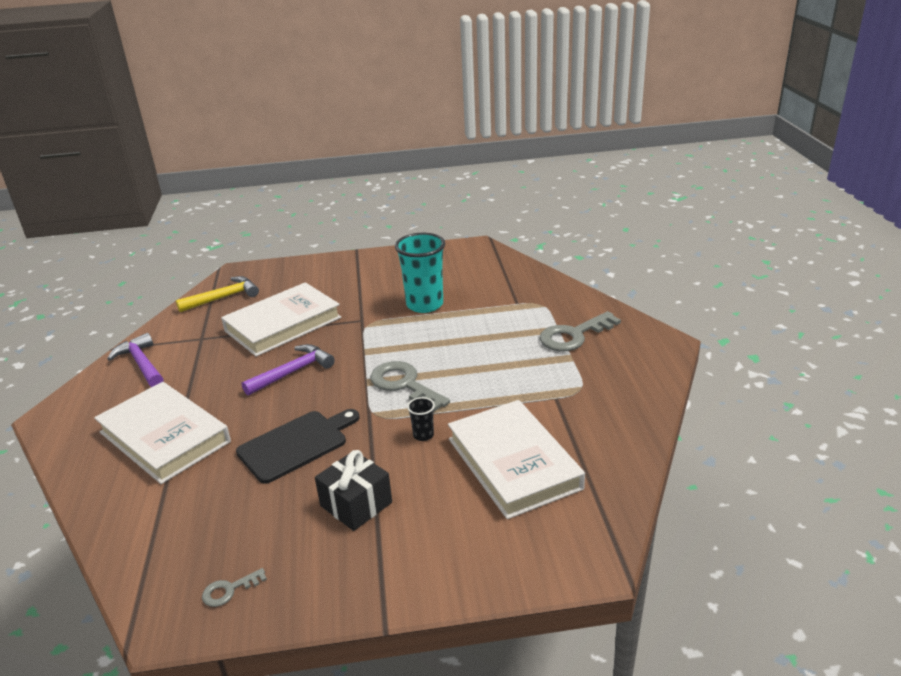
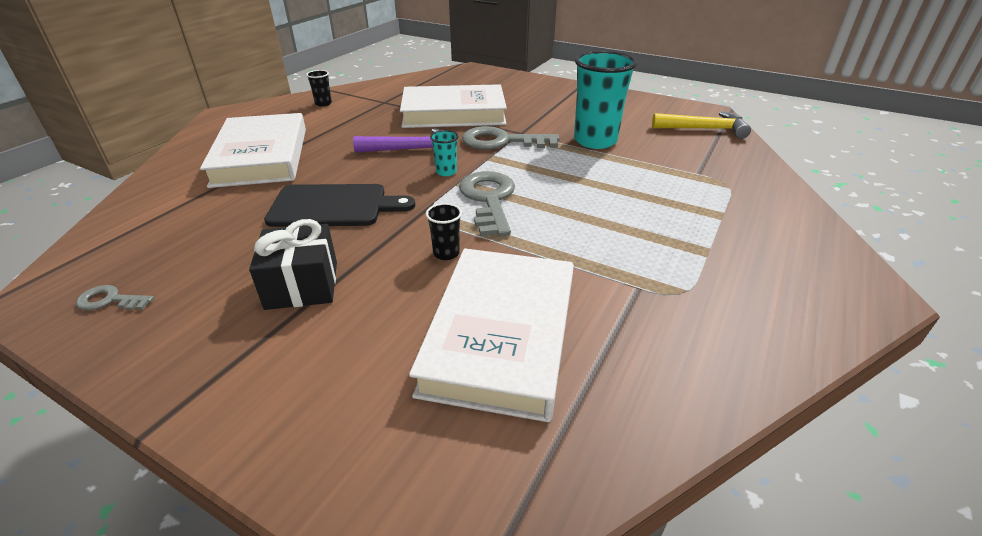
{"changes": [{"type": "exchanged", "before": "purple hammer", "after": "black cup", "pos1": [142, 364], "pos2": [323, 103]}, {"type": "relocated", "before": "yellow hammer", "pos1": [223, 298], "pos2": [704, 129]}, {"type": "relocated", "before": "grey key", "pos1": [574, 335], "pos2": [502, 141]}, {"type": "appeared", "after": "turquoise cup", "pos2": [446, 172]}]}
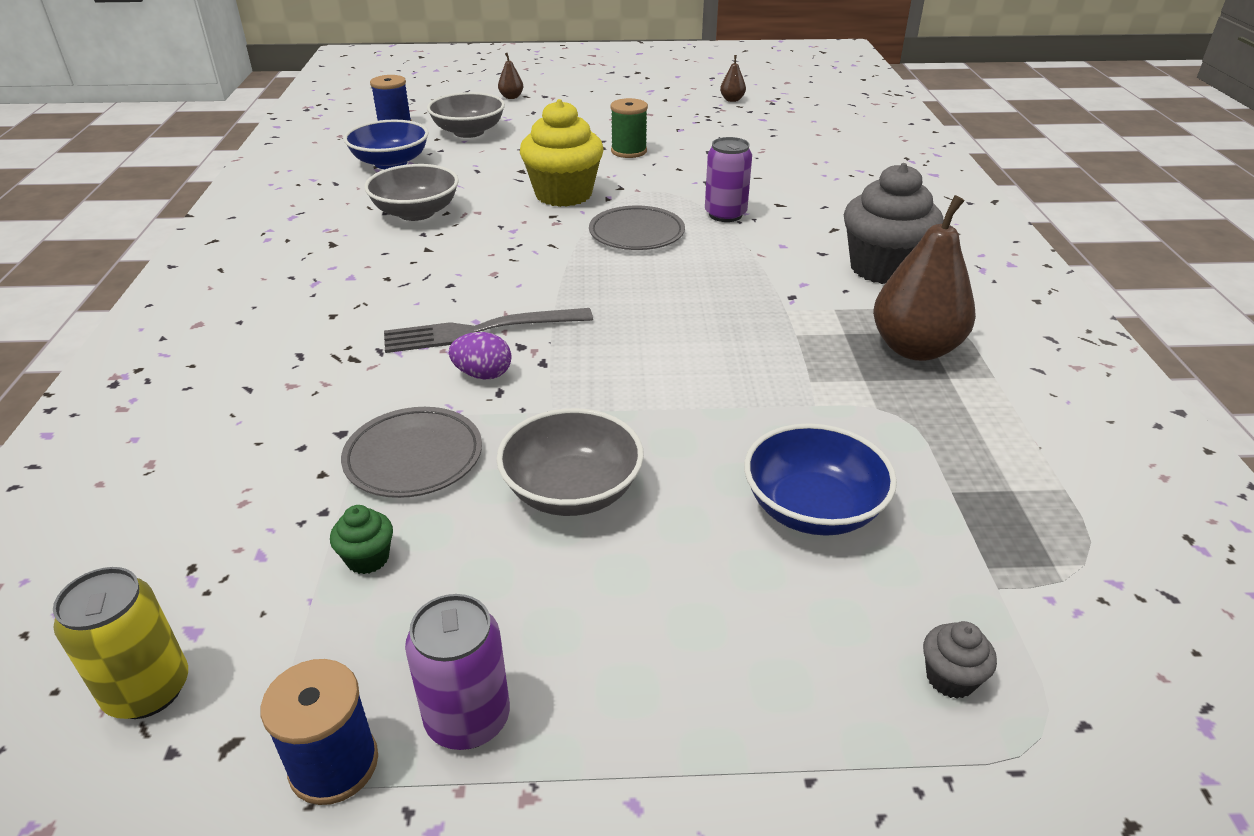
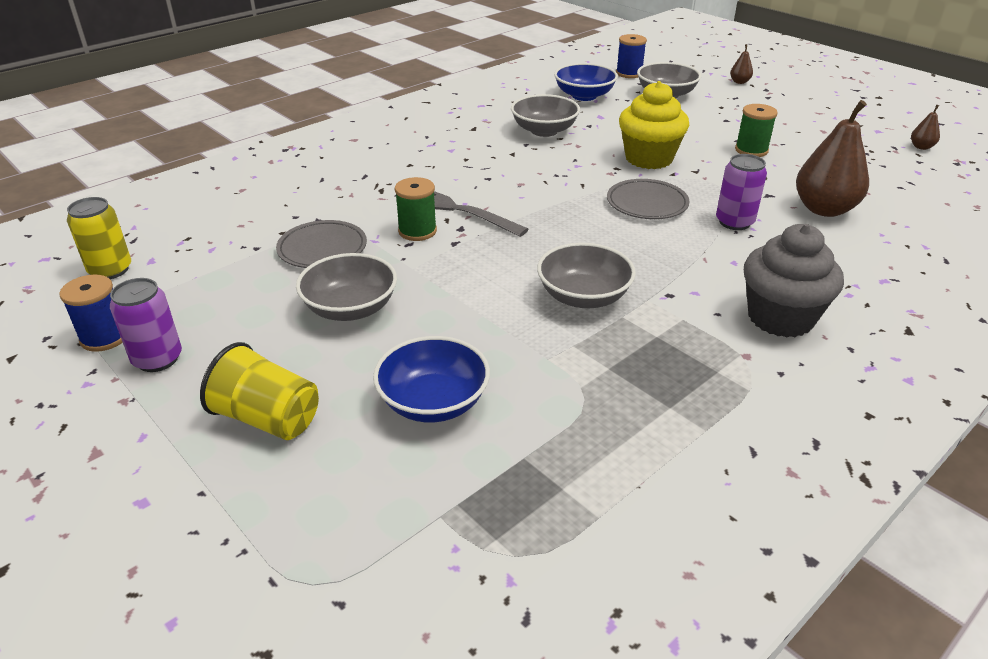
{"changes": [{"type": "missing", "before": "green cupcake", "pos1": [367, 558]}, {"type": "exchanged", "before": "purple egg", "after": "green spool", "pos1": [483, 374], "pos2": [417, 231]}, {"type": "relocated", "before": "brown pear", "pos1": [915, 348], "pos2": [824, 209]}, {"type": "missing", "before": "grey cupcake", "pos1": [950, 678]}, {"type": "appeared", "after": "yellow cup", "pos2": [268, 419]}, {"type": "appeared", "after": "grey bowl", "pos2": [583, 297]}]}
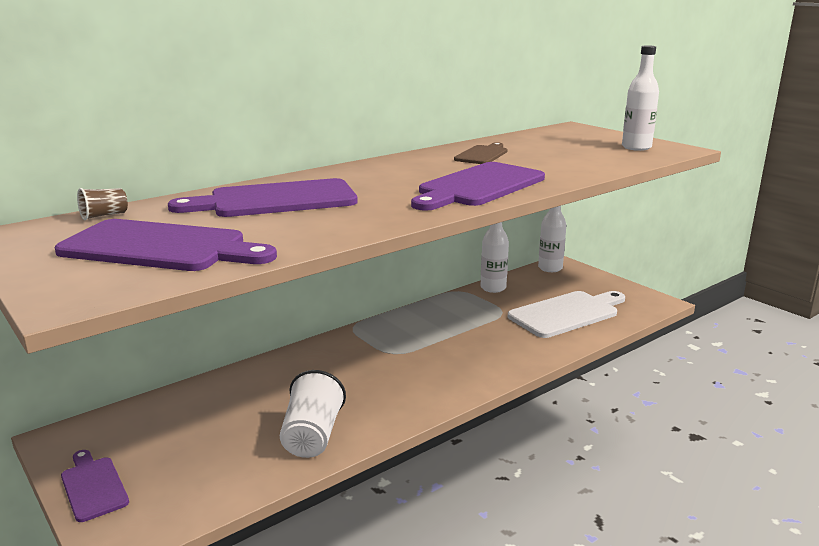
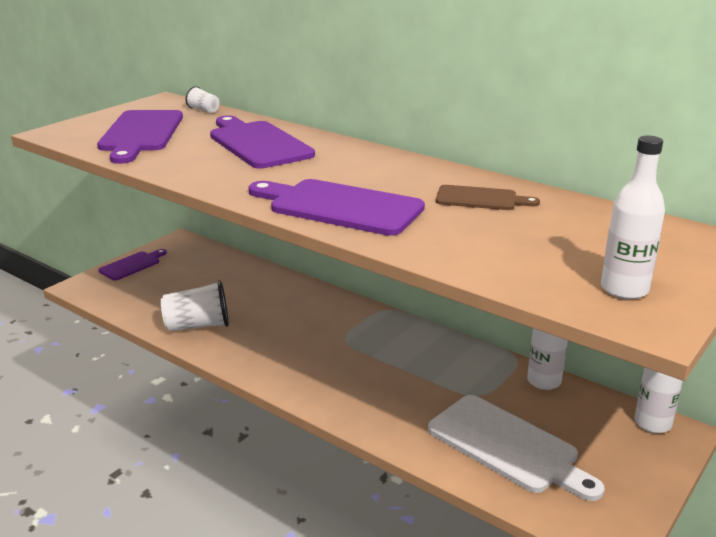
{"changes": [{"type": "colour", "before": "brown cup", "after": "white cup", "pos1": [104, 215], "pos2": [204, 110]}]}
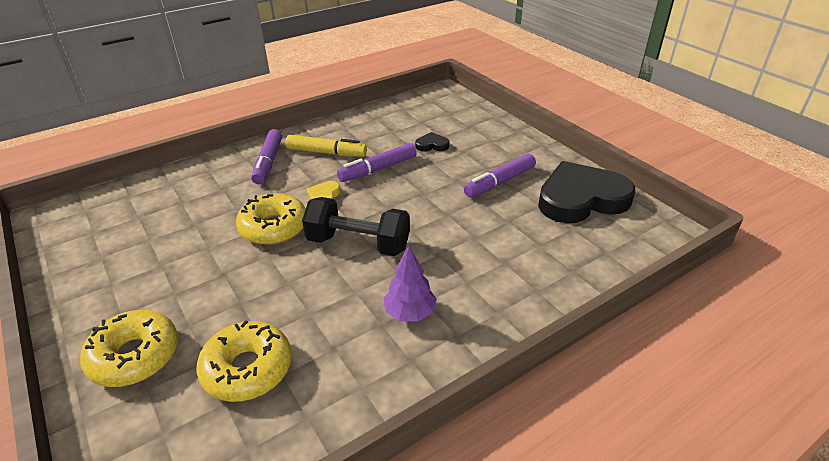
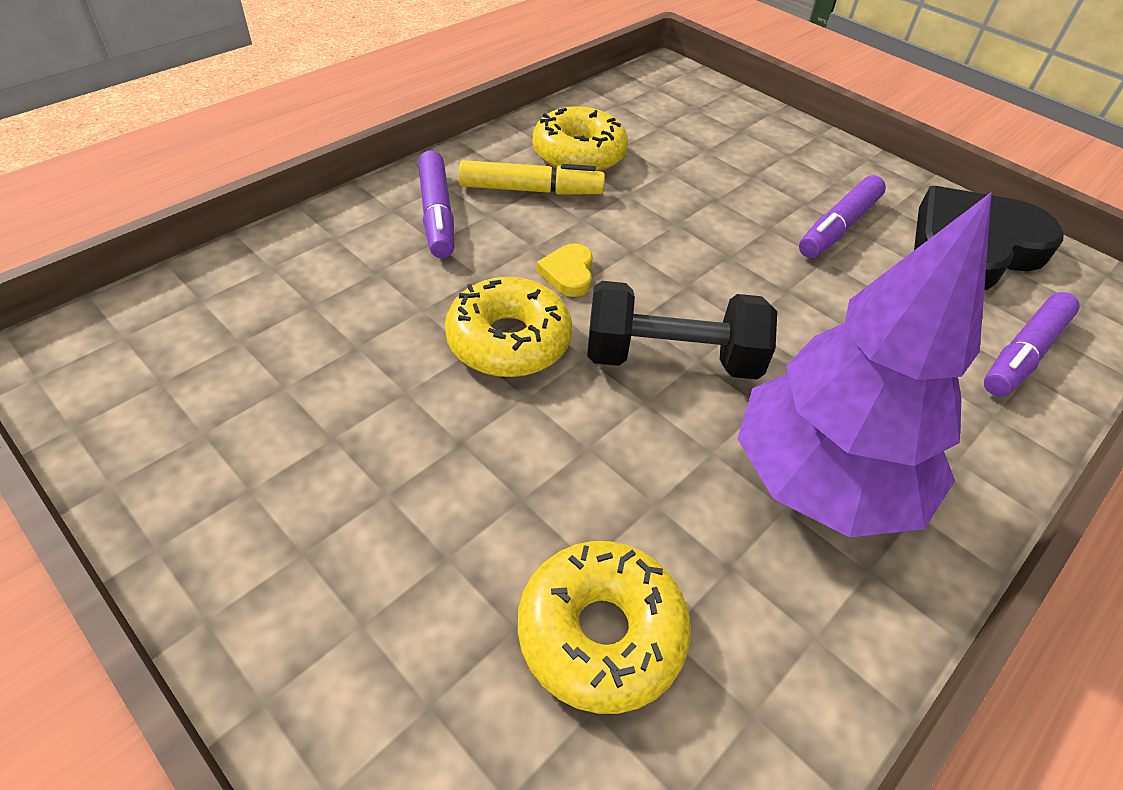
{"changes": [{"type": "relocated", "before": "yellow donut", "pos1": [135, 356], "pos2": [579, 154]}, {"type": "relocated", "before": "purple marker", "pos1": [378, 169], "pos2": [1023, 354]}, {"type": "size", "before": "purple tree", "pos1": [410, 313], "pos2": [822, 481], "scale": 2.17}, {"type": "missing", "before": "black heart", "pos1": [432, 145]}]}
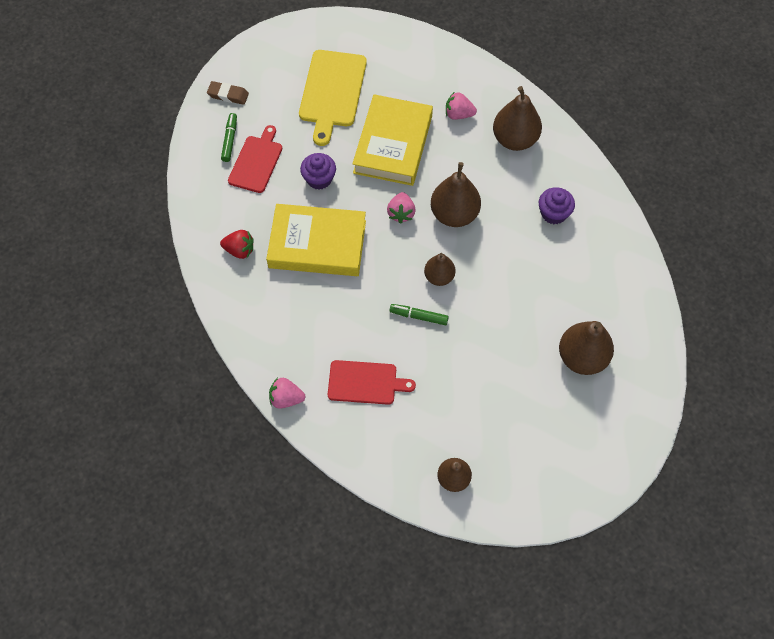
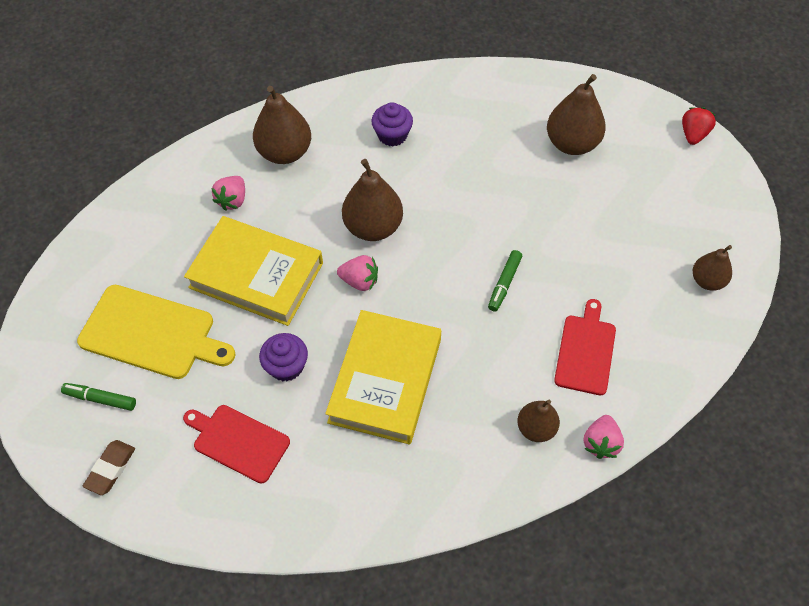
{"changes": [{"type": "relocated", "before": "red strawberry", "pos1": [239, 250], "pos2": [693, 134]}, {"type": "relocated", "before": "green marker", "pos1": [230, 140], "pos2": [100, 399]}, {"type": "relocated", "before": "brown pear", "pos1": [439, 277], "pos2": [536, 428]}]}
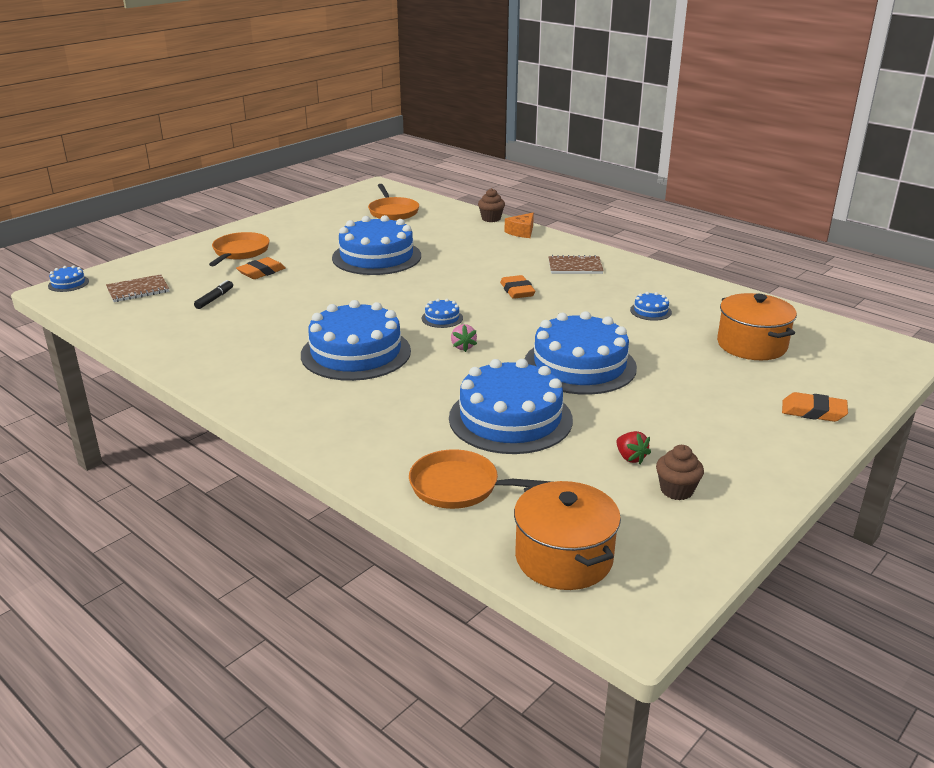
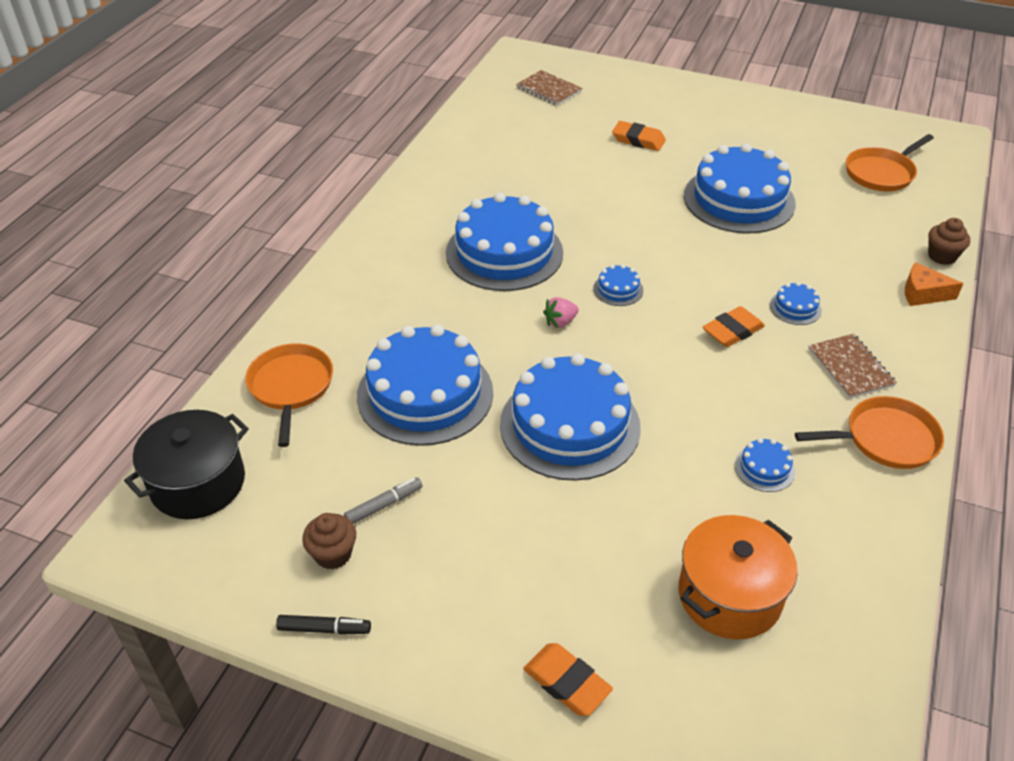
{"changes": [{"type": "relocated", "before": "blue cake", "pos1": [68, 283], "pos2": [795, 308]}, {"type": "relocated", "before": "black marker", "pos1": [214, 299], "pos2": [324, 629]}, {"type": "relocated", "before": "orange pan", "pos1": [240, 252], "pos2": [885, 439]}, {"type": "colour", "before": "orange pot", "after": "black pot", "pos1": [564, 558], "pos2": [198, 483]}, {"type": "exchanged", "before": "red strawberry", "after": "grey marker", "pos1": [630, 458], "pos2": [384, 505]}, {"type": "spun", "before": "orange eraser", "pos1": [813, 412], "pos2": [567, 682], "turn": -45}]}
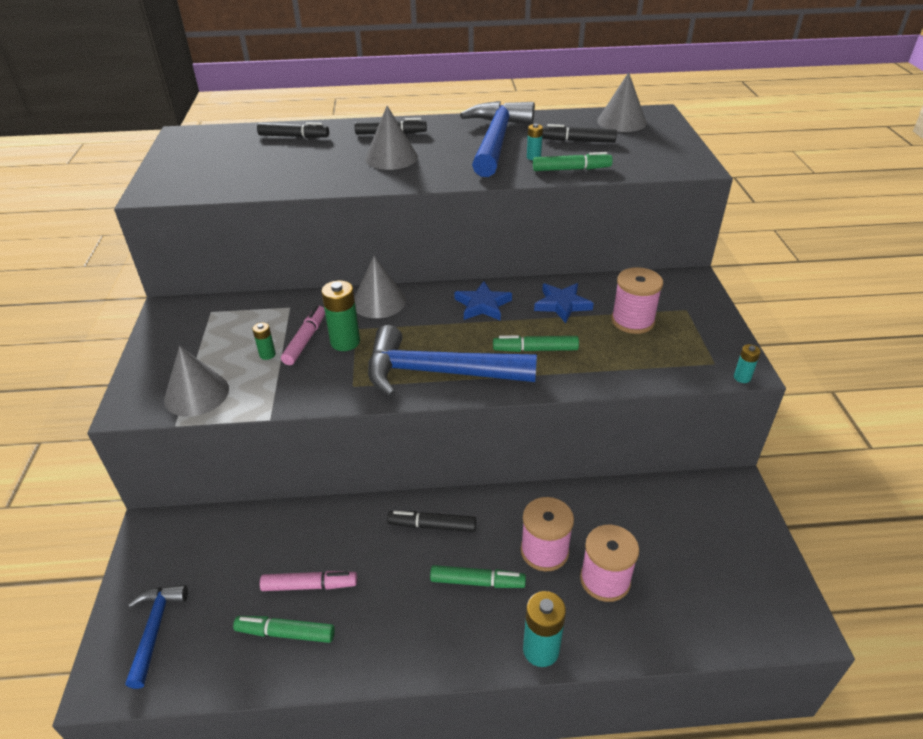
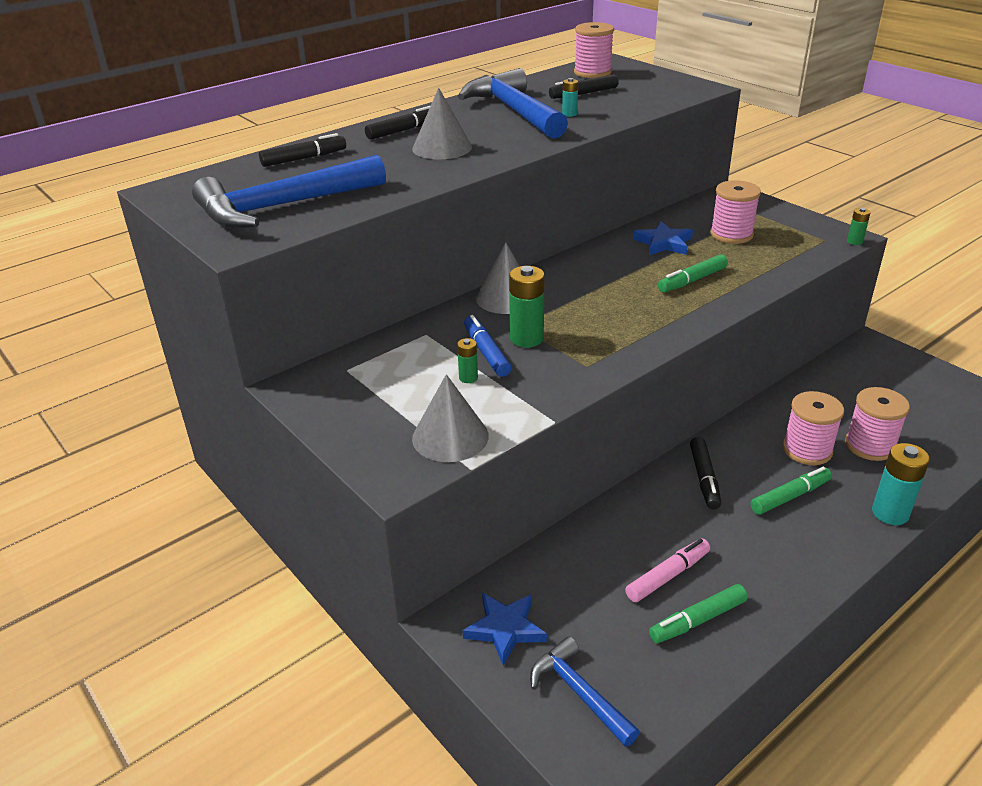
{"changes": [{"type": "colour", "before": "pink marker", "after": "blue marker", "pos1": [305, 340], "pos2": [486, 352]}, {"type": "relocated", "before": "blue hammer", "pos1": [437, 372], "pos2": [282, 207]}, {"type": "spun", "before": "black marker", "pos1": [432, 526], "pos2": [704, 478], "turn": -60}, {"type": "relocated", "before": "blue star", "pos1": [482, 305], "pos2": [505, 629]}, {"type": "missing", "before": "green marker", "pos1": [571, 169]}, {"type": "exchanged", "before": "grey cone", "after": "pink spool", "pos1": [621, 122], "pos2": [592, 73]}, {"type": "colour", "before": "turquoise battery", "after": "green battery", "pos1": [742, 377], "pos2": [854, 242]}]}
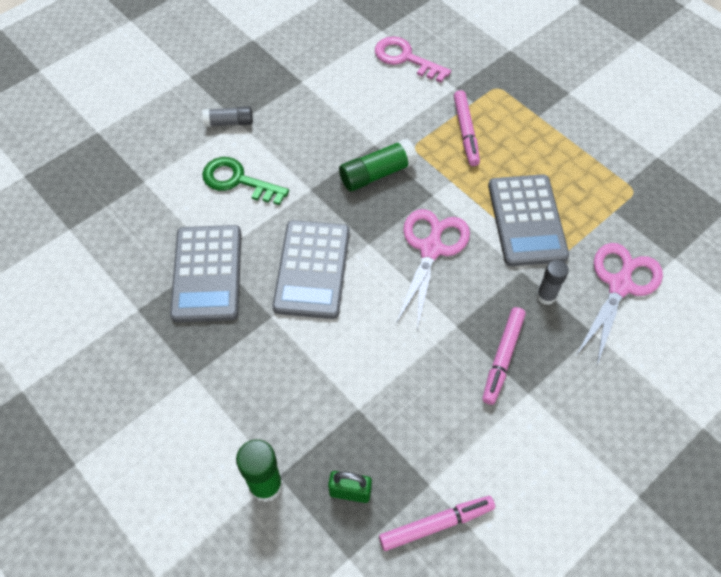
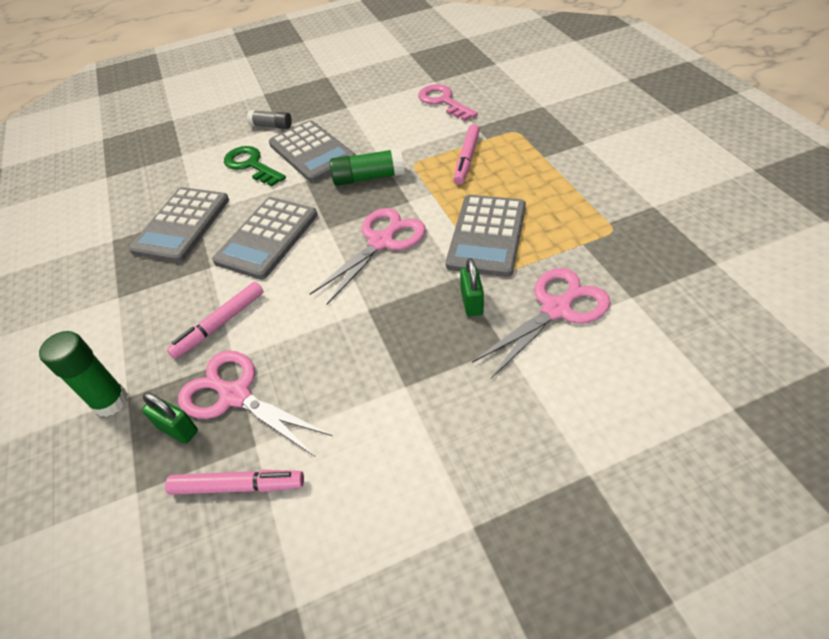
{"changes": [{"type": "relocated", "before": "pink marker", "pos1": [502, 358], "pos2": [220, 324]}, {"type": "exchanged", "before": "grey glue stick", "after": "green padlock", "pos1": [546, 296], "pos2": [471, 302]}, {"type": "appeared", "after": "pink scissors", "pos2": [235, 396]}, {"type": "appeared", "after": "grey calculator", "pos2": [312, 152]}]}
